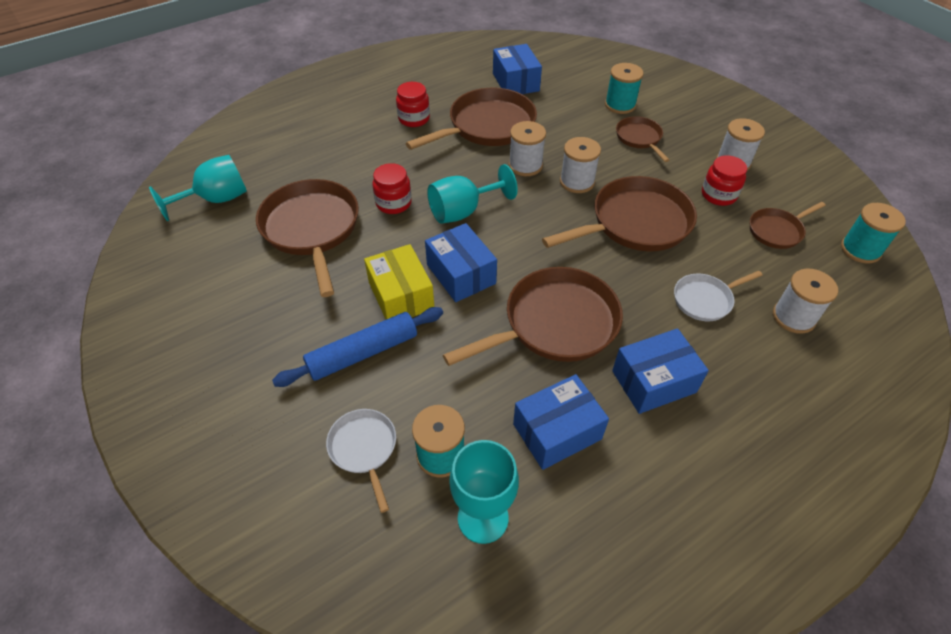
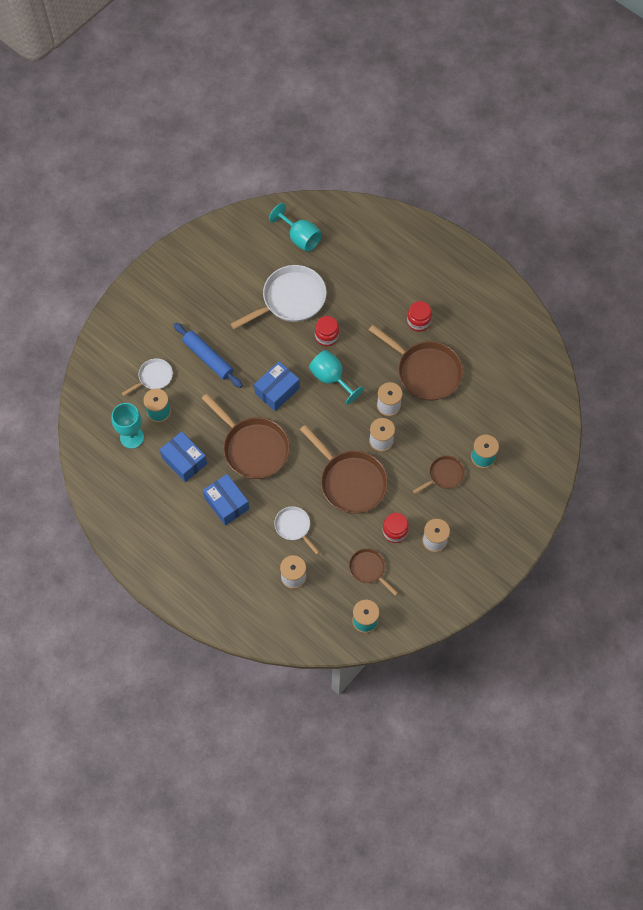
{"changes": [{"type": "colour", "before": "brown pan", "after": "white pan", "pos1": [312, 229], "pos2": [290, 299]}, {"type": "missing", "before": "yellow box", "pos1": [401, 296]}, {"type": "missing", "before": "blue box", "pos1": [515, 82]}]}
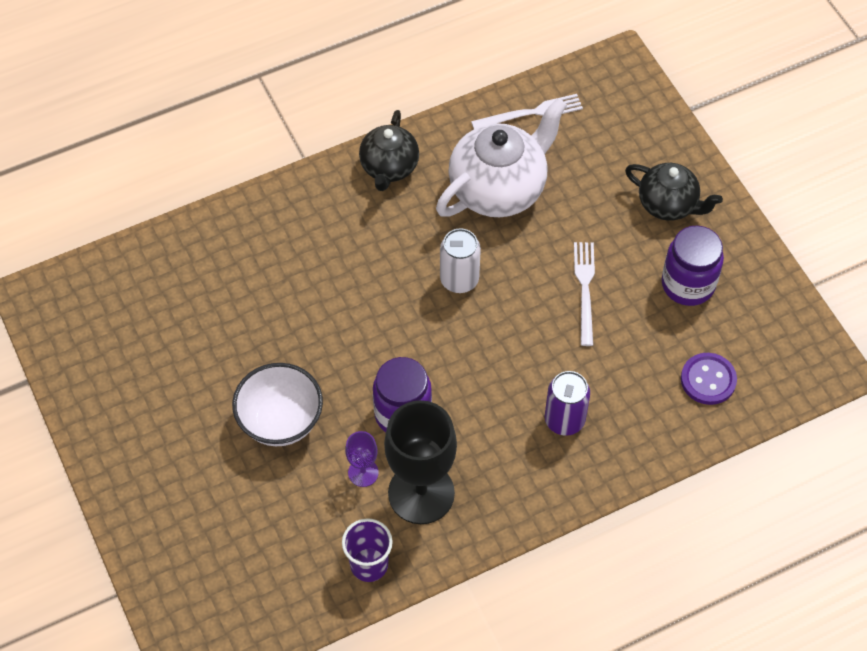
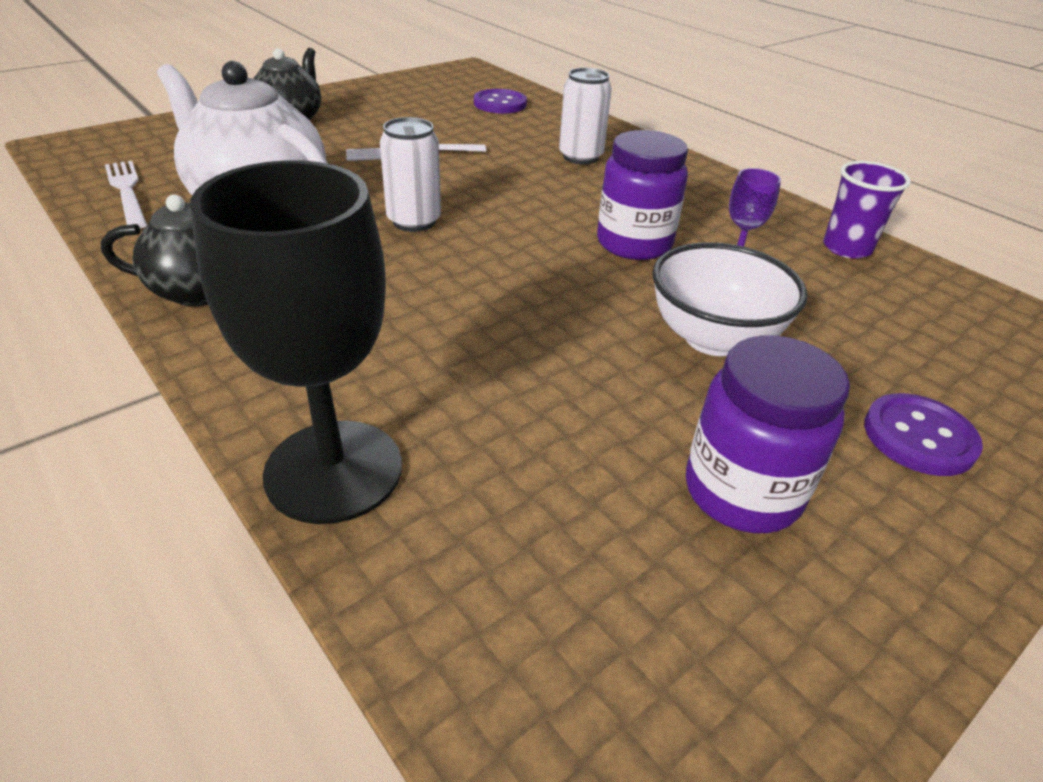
{"changes": [{"type": "relocated", "before": "black goblet", "pos1": [421, 493], "pos2": [334, 470]}, {"type": "colour", "before": "purple can", "after": "white can", "pos1": [564, 420], "pos2": [580, 157]}, {"type": "relocated", "before": "purple jar", "pos1": [688, 284], "pos2": [742, 491]}, {"type": "appeared", "after": "purple button", "pos2": [919, 437]}]}
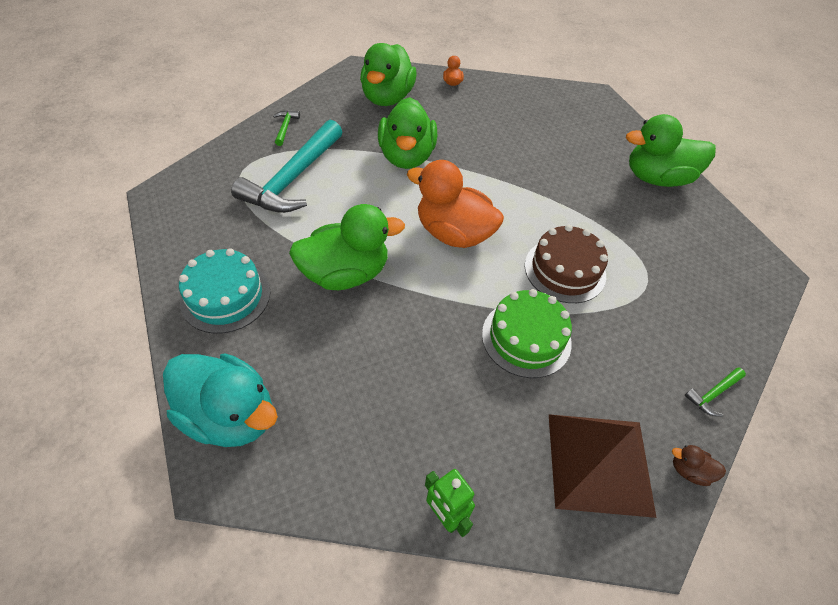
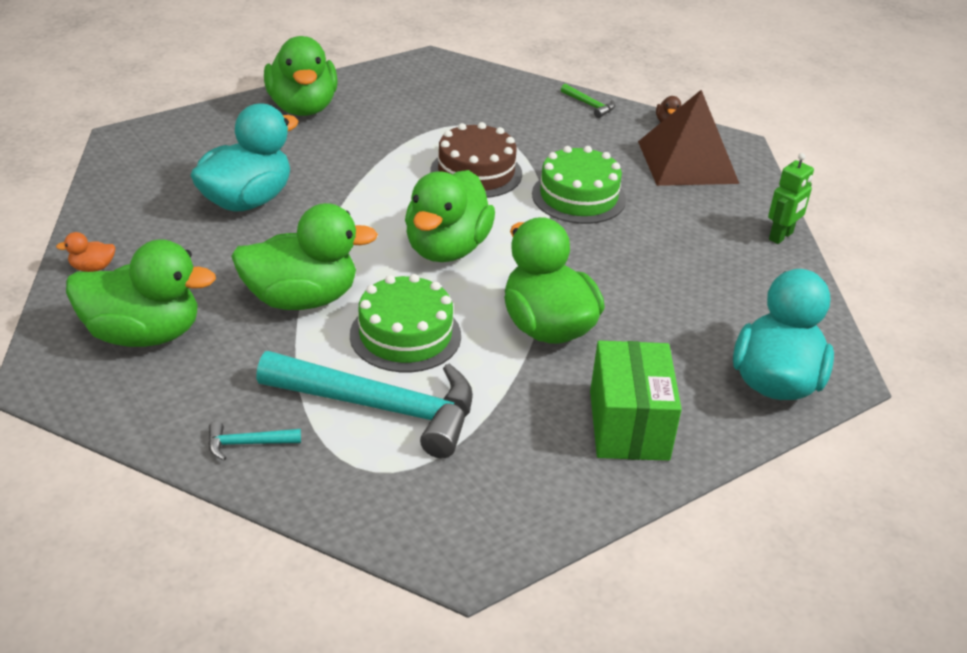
{"changes": [{"type": "exchanged", "before": "turquoise cake", "after": "green box", "pos1": [225, 296], "pos2": [629, 425]}, {"type": "colour", "before": "green hammer", "after": "turquoise hammer", "pos1": [285, 127], "pos2": [247, 444]}, {"type": "colour", "before": "orange duck", "after": "green duck", "pos1": [453, 233], "pos2": [446, 249]}, {"type": "appeared", "after": "turquoise duck", "pos2": [247, 200]}, {"type": "appeared", "after": "green cake", "pos2": [405, 335]}]}
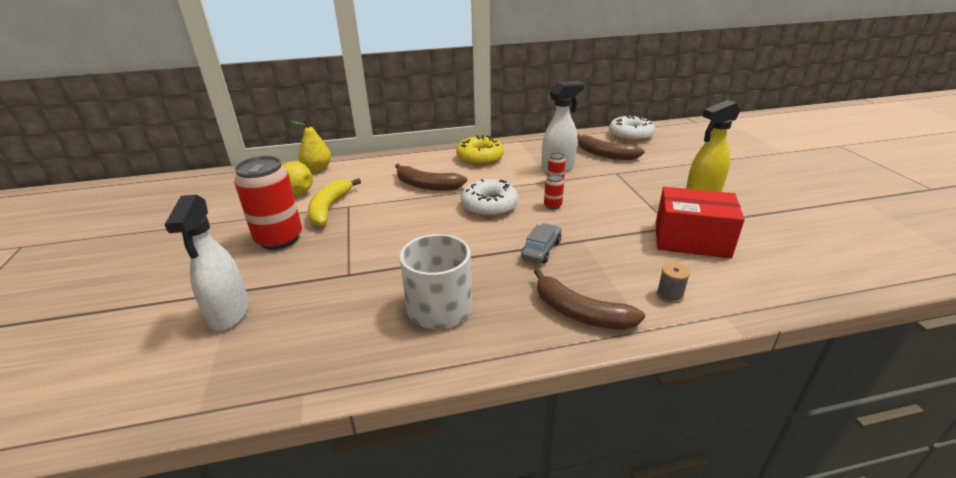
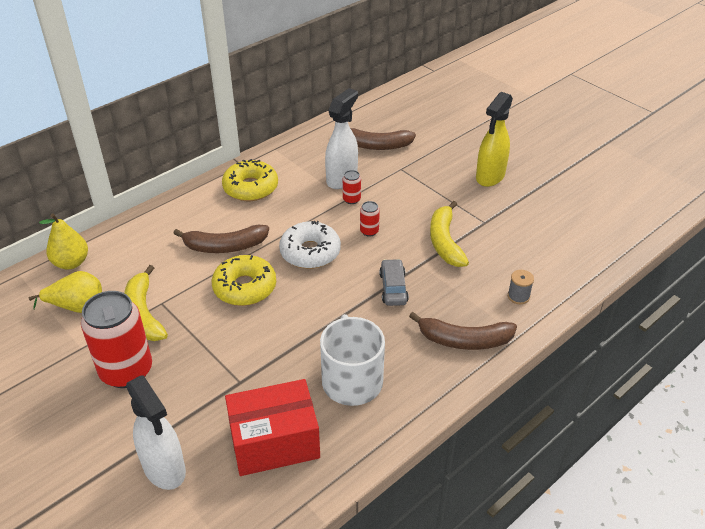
{"changes": [{"type": "missing", "before": "white donut", "pos1": [630, 135]}, {"type": "relocated", "before": "red box", "pos1": [691, 240], "pos2": [274, 442]}, {"type": "appeared", "after": "yellow donut", "pos2": [245, 287]}, {"type": "appeared", "after": "yellow banana", "pos2": [445, 242]}]}
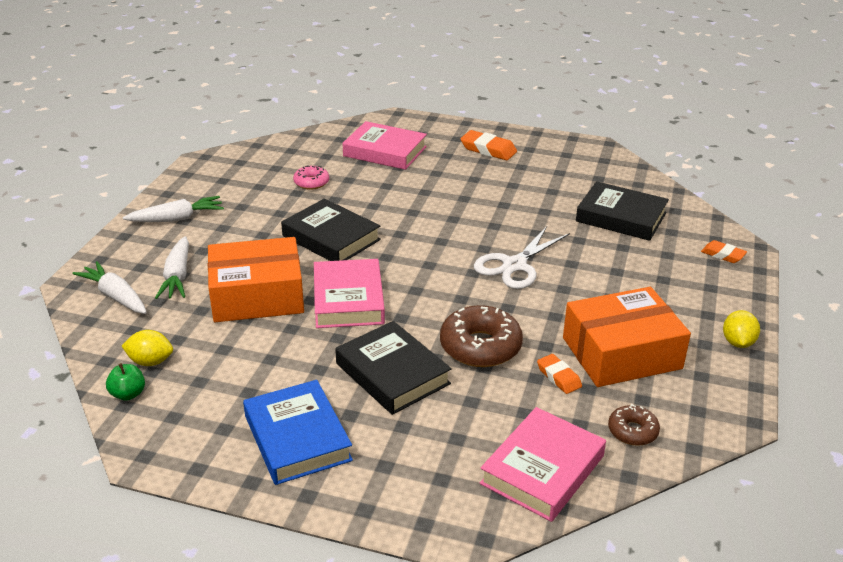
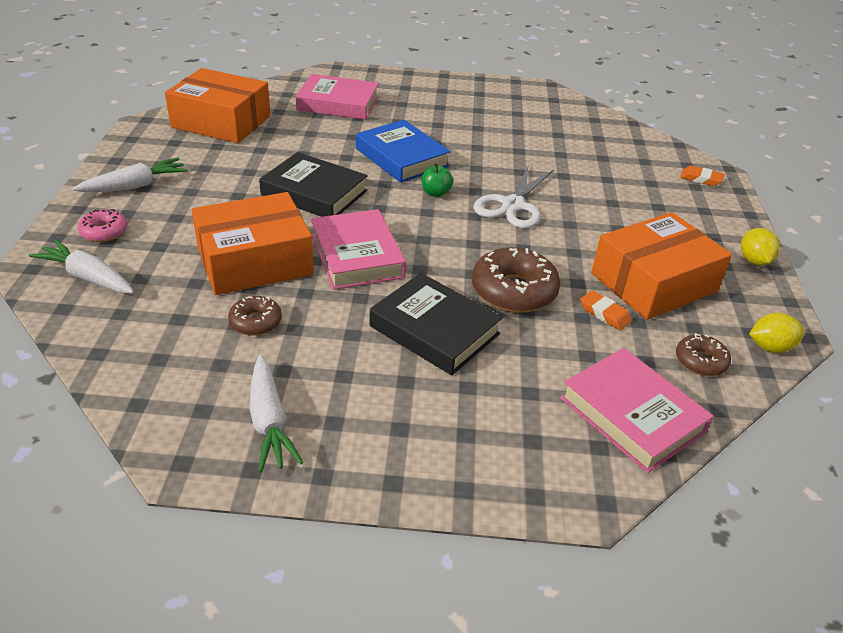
{"changes": [{"type": "relocated", "before": "green apple", "pos1": [128, 394], "pos2": [436, 193]}, {"type": "relocated", "before": "yellow lemon", "pos1": [150, 361], "pos2": [770, 347]}, {"type": "relocated", "before": "white carrot", "pos1": [177, 276], "pos2": [269, 422]}, {"type": "relocated", "before": "blue book", "pos1": [297, 438], "pos2": [401, 157]}, {"type": "relocated", "before": "pink donut", "pos1": [311, 182], "pos2": [104, 232]}, {"type": "missing", "before": "orange eraser", "pos1": [488, 149]}, {"type": "spun", "before": "pink book", "pos1": [542, 470], "pos2": [632, 415], "turn": -60}, {"type": "missing", "before": "black book", "pos1": [621, 217]}, {"type": "appeared", "after": "orange box", "pos2": [221, 122]}, {"type": "appeared", "after": "brown donut", "pos2": [255, 322]}]}
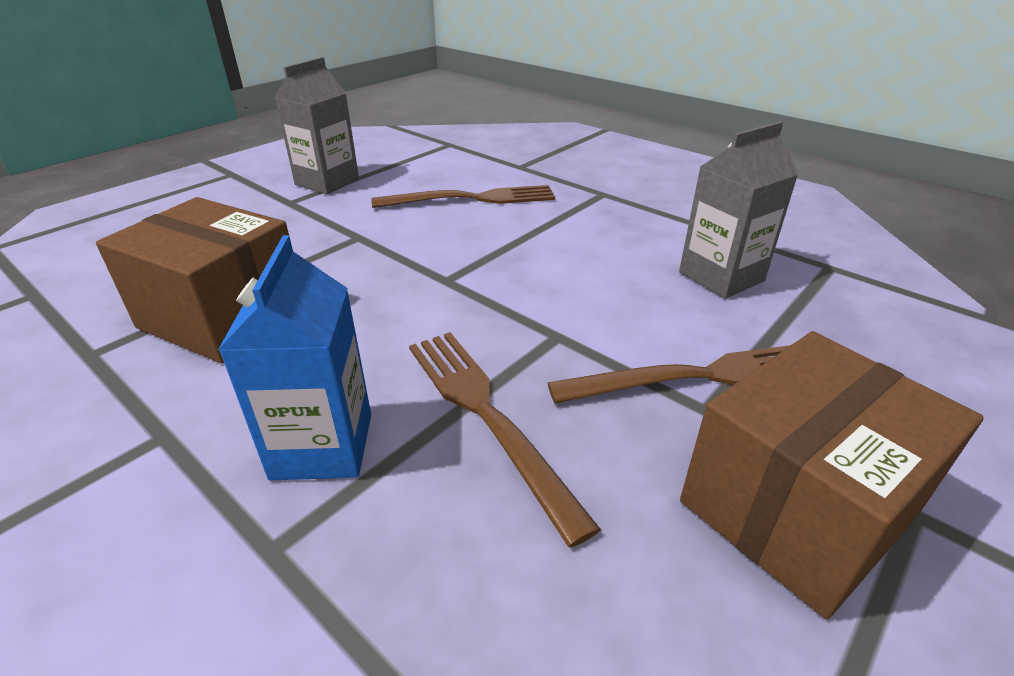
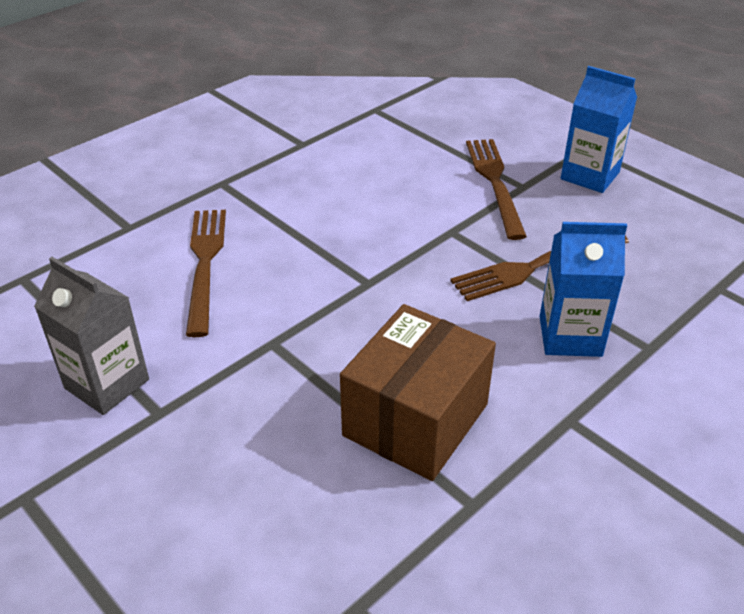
{"changes": [{"type": "missing", "before": "grey carton", "pos1": [721, 277]}, {"type": "exchanged", "before": "brown box", "after": "blue carton", "pos1": [797, 508], "pos2": [590, 176]}]}
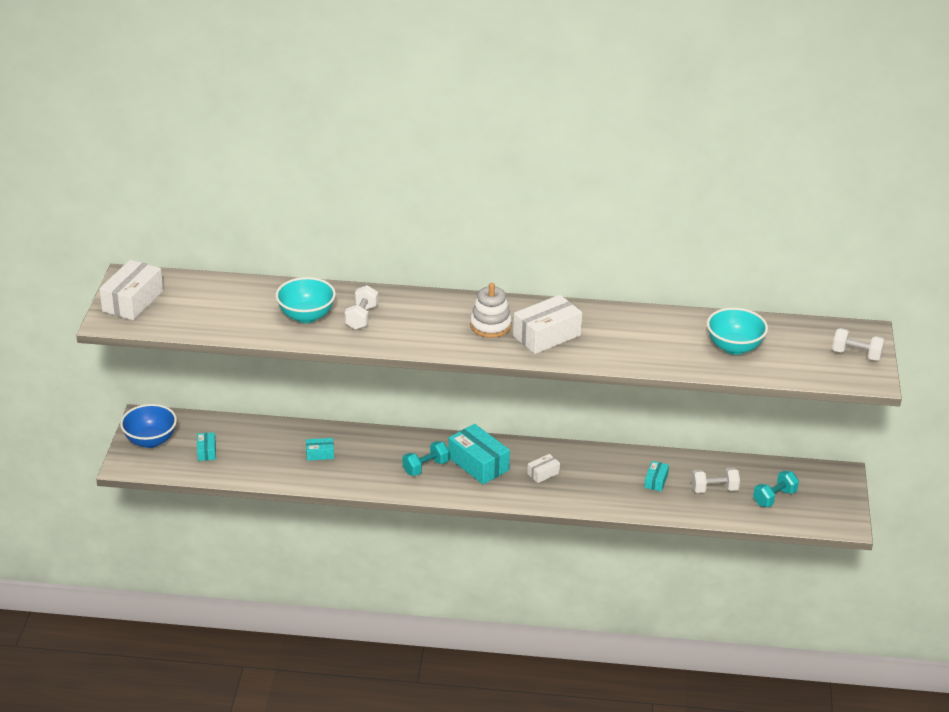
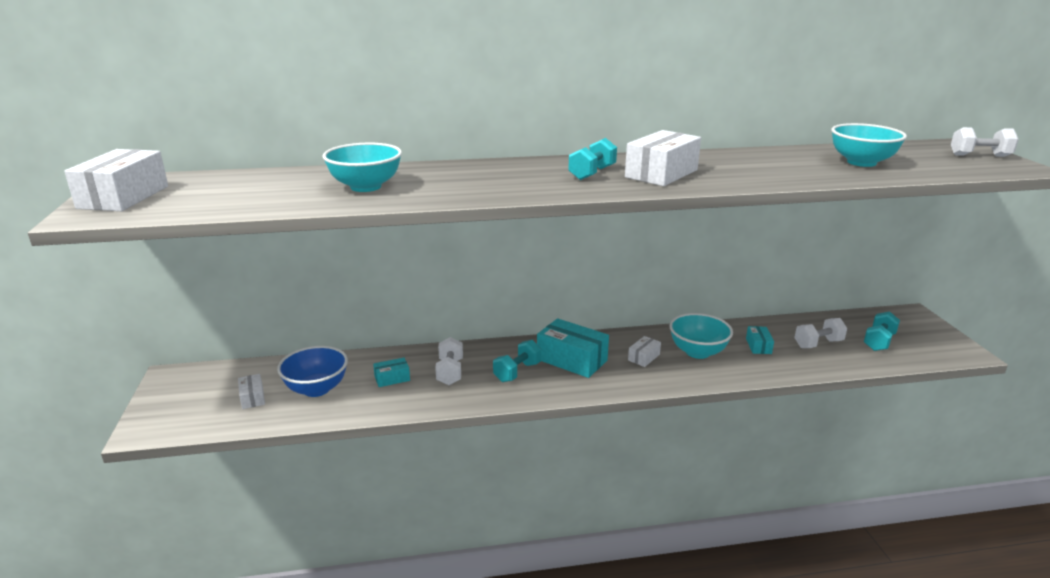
{"changes": [{"type": "relocated", "before": "blue bowl", "pos1": [150, 440], "pos2": [316, 389]}, {"type": "colour", "before": "turquoise box", "after": "white box", "pos1": [206, 451], "pos2": [252, 398]}, {"type": "relocated", "before": "white dumbbell", "pos1": [361, 317], "pos2": [450, 372]}, {"type": "exchanged", "before": "white stacking toy", "after": "turquoise dumbbell", "pos1": [490, 326], "pos2": [592, 173]}, {"type": "appeared", "after": "turquoise bowl", "pos2": [697, 352]}]}
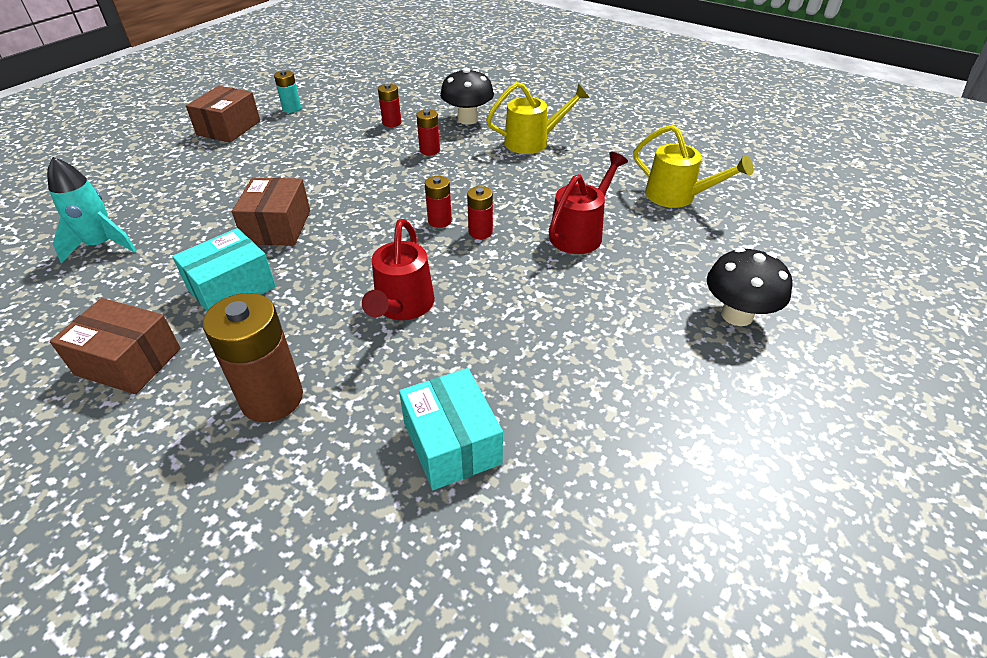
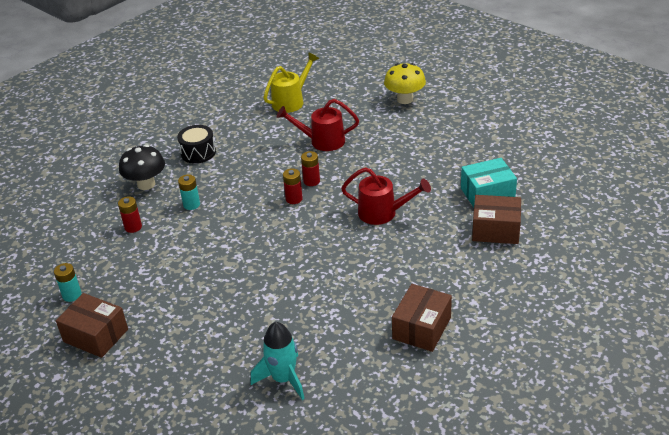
{"changes": [{"type": "missing", "before": "turquoise box", "pos1": [232, 288]}, {"type": "missing", "before": "brown battery", "pos1": [272, 398]}, {"type": "relocated", "before": "brown box", "pos1": [278, 227], "pos2": [495, 230]}, {"type": "colour", "before": "red battery", "after": "turquoise battery", "pos1": [429, 150], "pos2": [191, 204]}, {"type": "exchanged", "before": "yellow watering can", "after": "black drum", "pos1": [533, 142], "pos2": [198, 153]}, {"type": "spun", "before": "red watering can", "pos1": [580, 233], "pos2": [321, 141], "turn": -45}, {"type": "colour", "before": "black mushroom", "after": "yellow mushroom", "pos1": [737, 315], "pos2": [405, 99]}]}
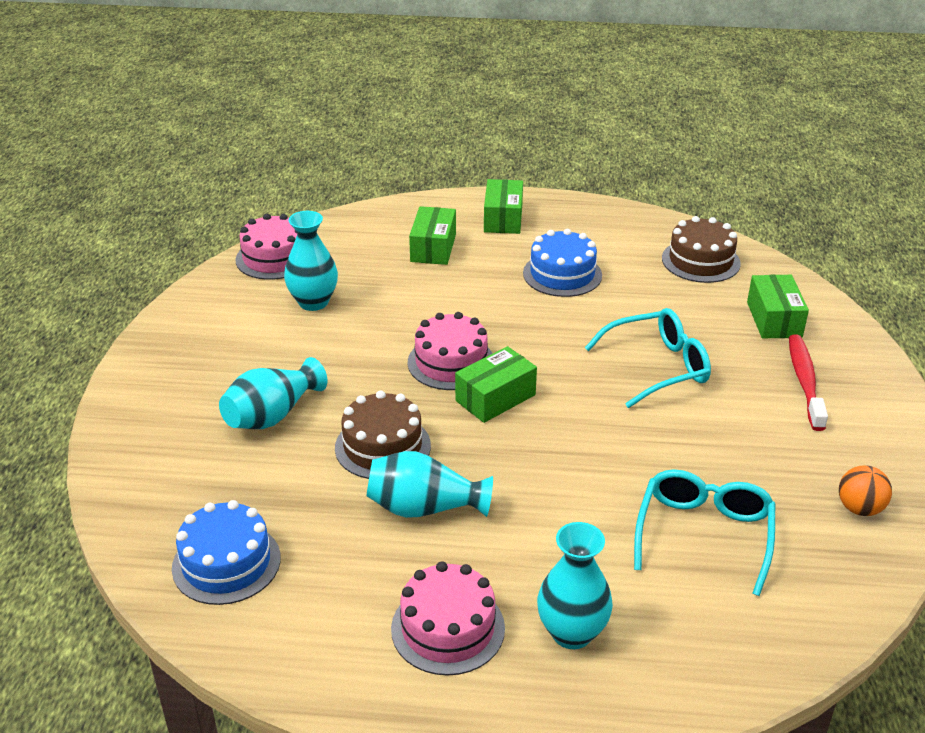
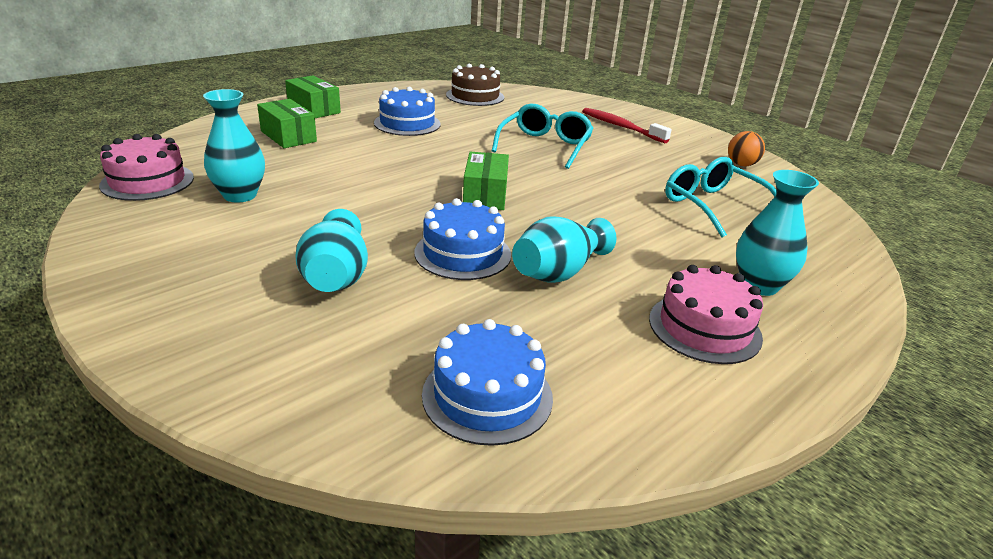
{"changes": [{"type": "colour", "before": "brown cake", "after": "blue cake", "pos1": [382, 446], "pos2": [463, 253]}, {"type": "missing", "before": "pink cake", "pos1": [451, 362]}, {"type": "missing", "before": "green box", "pos1": [774, 319]}]}
